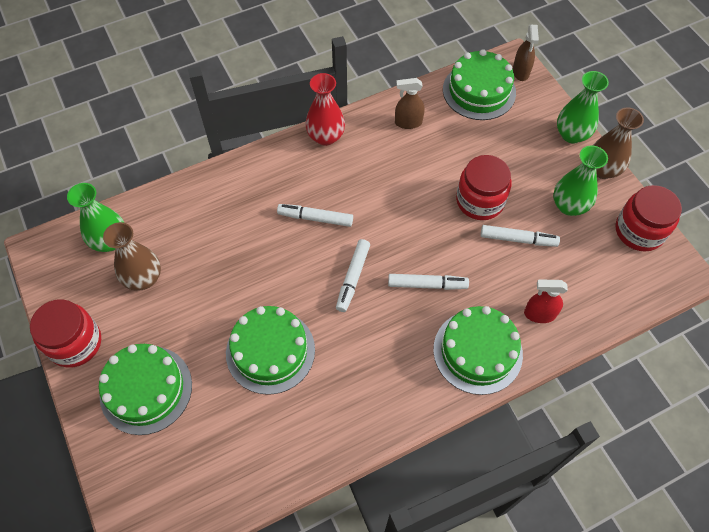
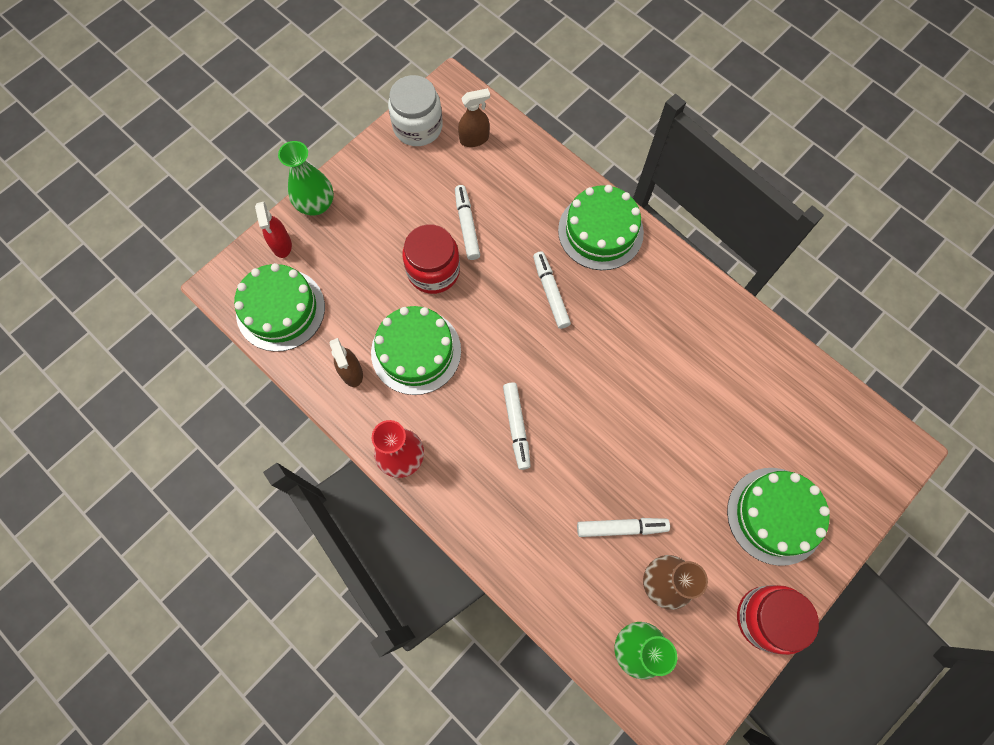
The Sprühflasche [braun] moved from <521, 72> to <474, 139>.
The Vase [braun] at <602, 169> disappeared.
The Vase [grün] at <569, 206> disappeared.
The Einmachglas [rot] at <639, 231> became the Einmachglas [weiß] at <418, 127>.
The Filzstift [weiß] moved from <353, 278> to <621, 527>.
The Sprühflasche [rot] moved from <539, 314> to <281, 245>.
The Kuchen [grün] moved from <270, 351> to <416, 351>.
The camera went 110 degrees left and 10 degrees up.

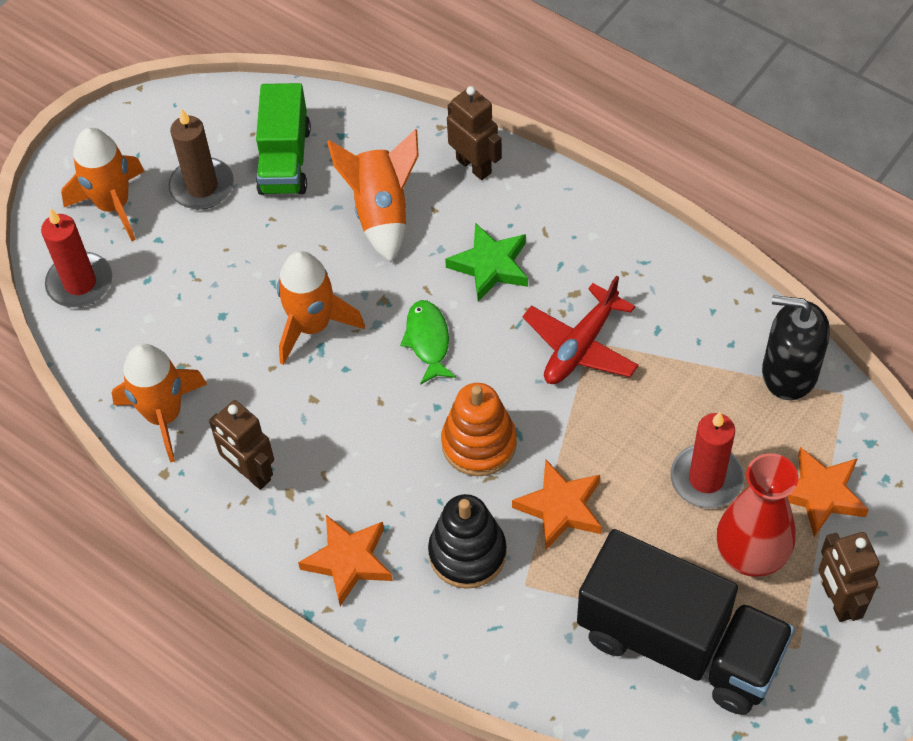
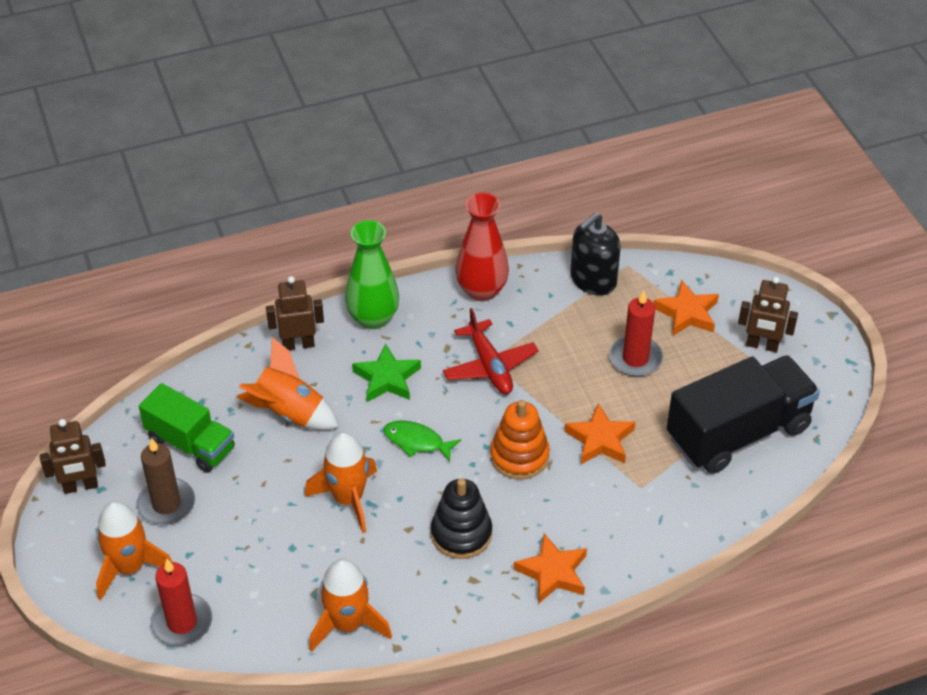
The Roboter [braun] moved from <251, 473> to <80, 486>.
The Vase [rot] moved from <750, 555> to <481, 290>.
The Stapelspielzeug [schwarz] moved from <467, 553> to <461, 534>.
The Vase [grün] at <373, 318> appeared.
The camera went 60 degrees left and 10 degrees down.

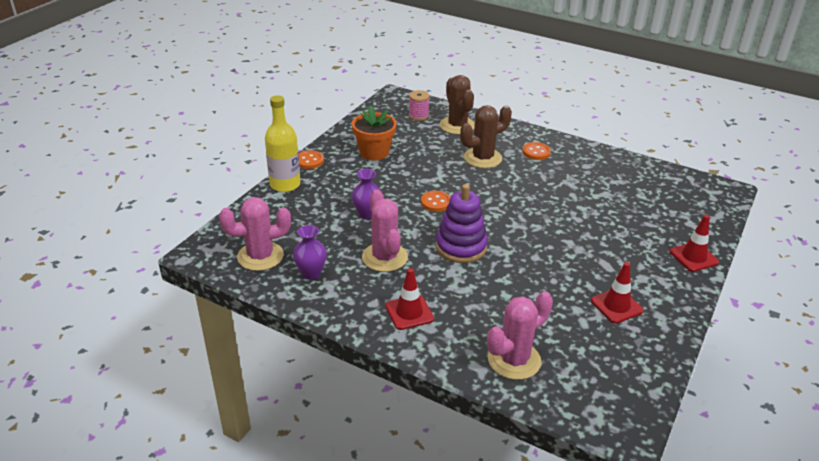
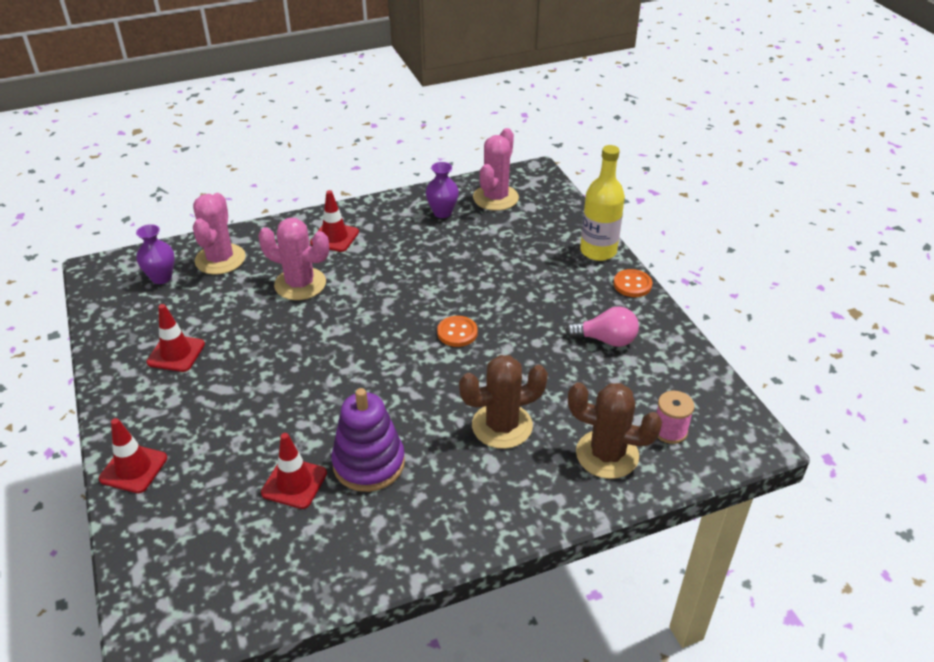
The Blumentopf [orange] at <374, 152> was replaced by the Glühbirne [rosa] at <606, 340>.
The Kaktus [braun] at <482, 158> turned 60 degrees clockwise.
The Knopf [orange] at <536, 152> disappeared.
The Vase [lila] moved from <367, 214> to <161, 278>.
The Stapelspielzeug [lila] moved from <461, 247> to <369, 463>.
The Kaktus [rosa] moved from <384, 257> to <300, 284>.
The Leitkegel [rot] at <294, 483> appeared.
The camera went 130 degrees right and 5 degrees up.

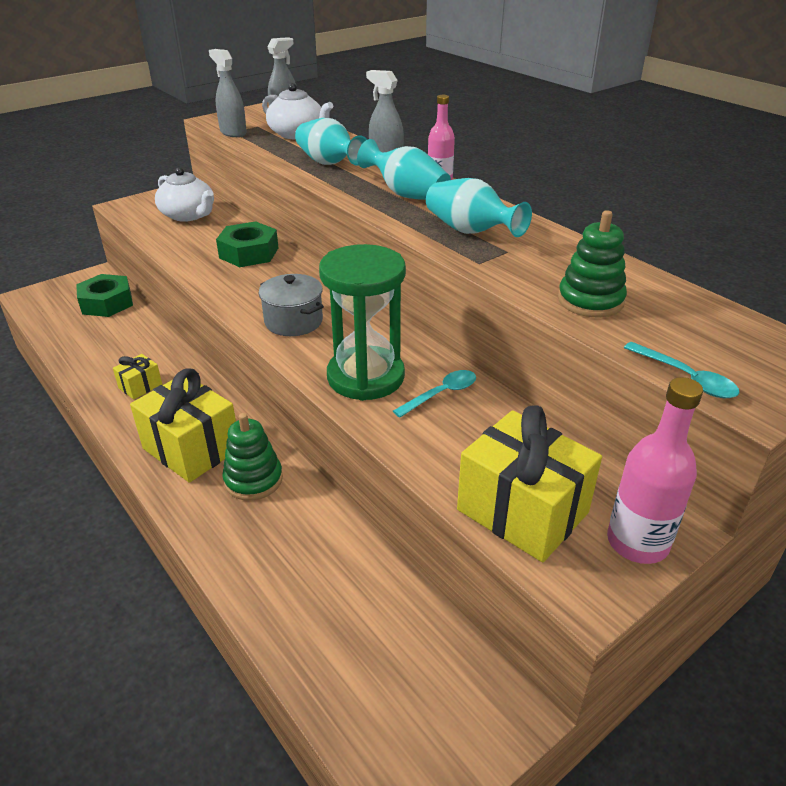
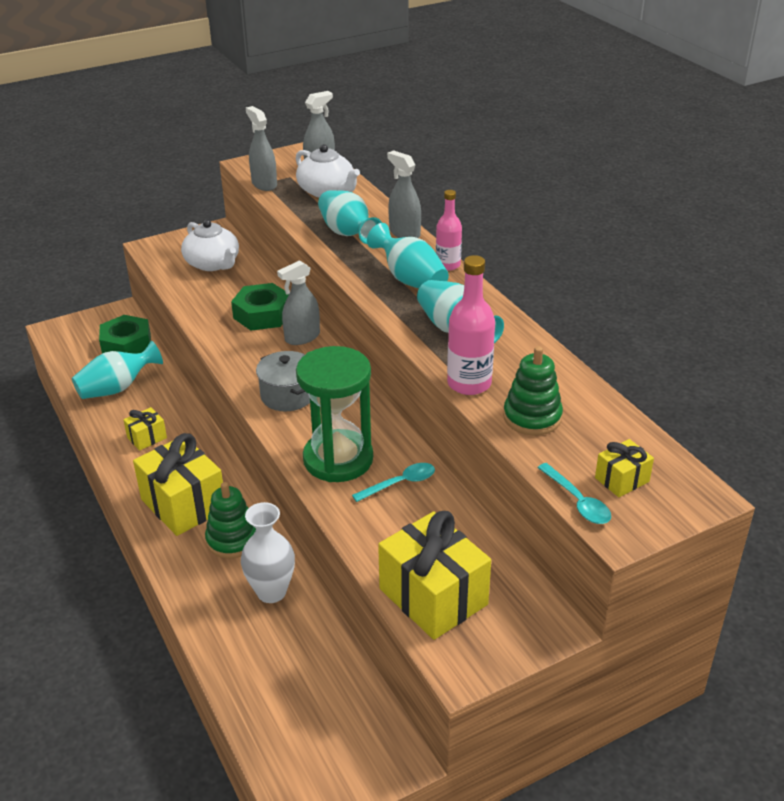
The Flasche [rosa] moved from <637, 542> to <469, 384>.
The Sprühflasche [grau] at <302, 337> appeared.
The Vase [türkis] at <117, 388> appeared.
The Geschenk [gelb] at <622, 480> appeared.
The Vase [weiß] at <271, 592> appeared.
The camera went 10 degrees right and 0 degrees up.

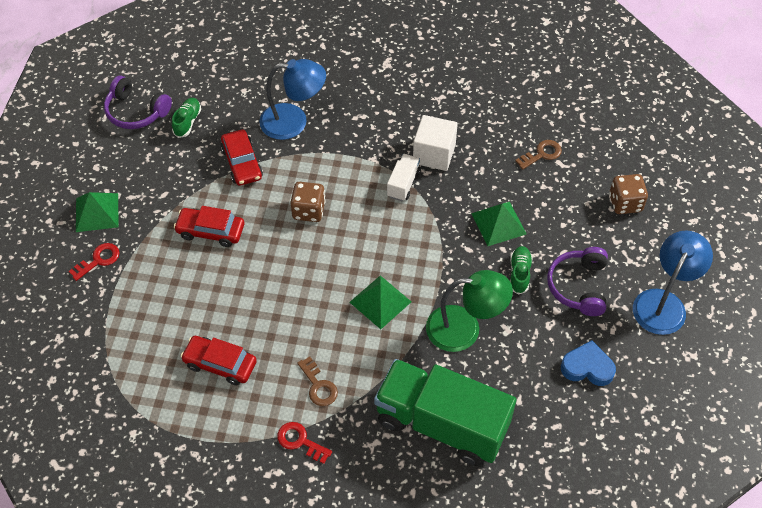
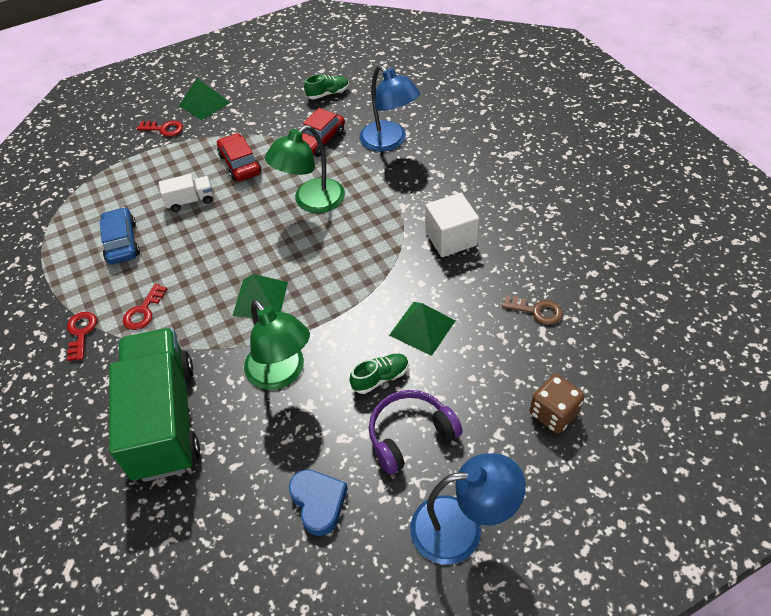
The Kopfhörer [lila] at <136, 111> disappeared.
The Lastwagen [weiß] moved from <403, 184> to <190, 201>.
The Spielwürfel [braun] at <308, 211> was replaced by the Lampe [grün] at <311, 202>.
The Auto [rot] at <220, 364> became the Auto [blau] at <122, 242>.
The Schlüssel [braun] at <318, 386> became the Schlüssel [rot] at <144, 311>.
The camera went 55 degrees right and 5 degrees down.

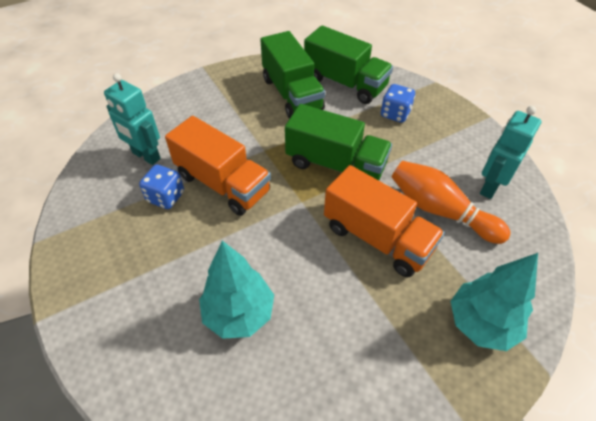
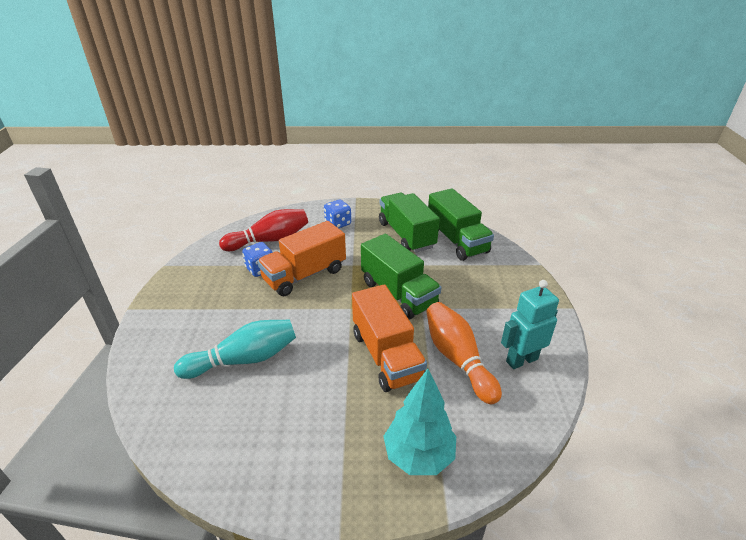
The Lastwagen [grün] at <292, 94> turned 150 degrees clockwise.
The Roboter [türkis] at <146, 156> was replaced by the Bowlingkegel [rot] at <269, 240>.
The Spielwürfel [blau] moved from <395, 114> to <338, 223>.
The Lastwagen [orange] at <222, 183> turned 75 degrees clockwise.
The Baum [türkis] at <239, 313> was replaced by the Bowlingkegel [türkis] at <244, 359>.
The camera went 30 degrees right and 15 degrees down.

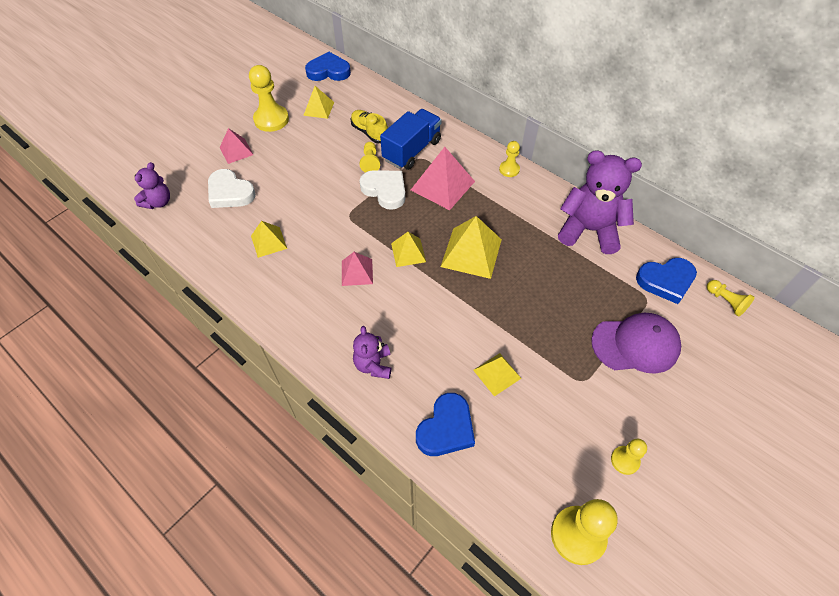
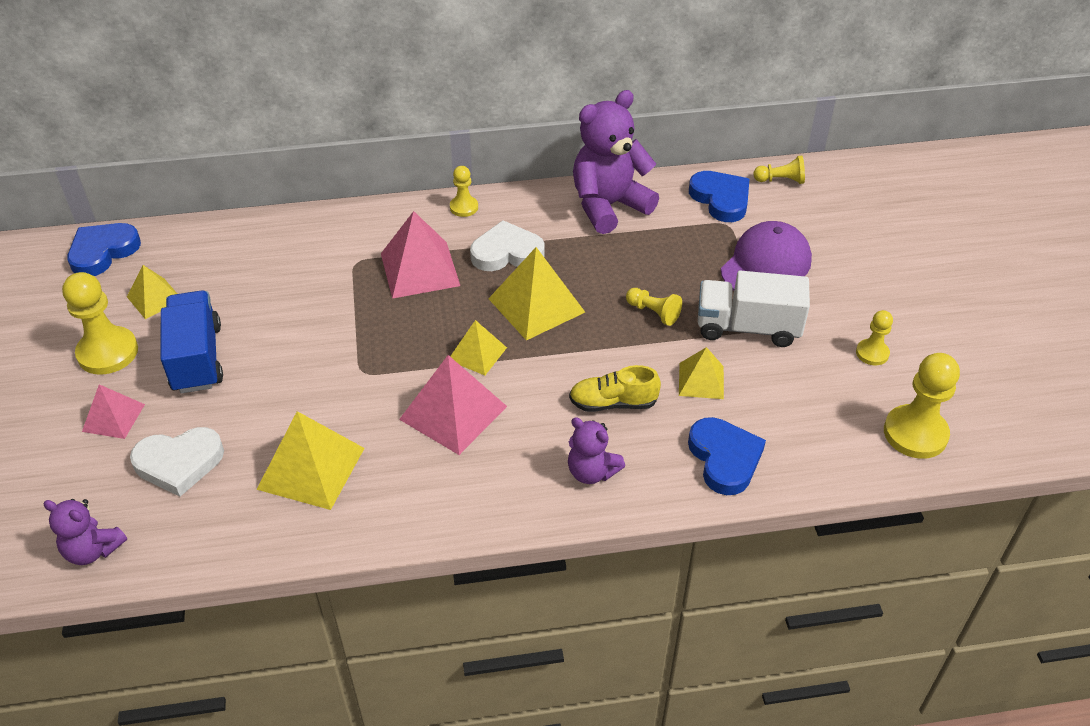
The Lastwagen [blau] moved from <412, 150> to <197, 358>.
The Schuh [gelb] moved from <369, 132> to <613, 403>.
The Bauer [gelb] moved from <370, 162> to <653, 312>.
The Teddybär [lila] at <158, 202> turned 135 degrees clockwise.
The Herz [weiß] moved from <385, 190> to <507, 252>.
The Pyramide [gelb] at <268, 242> changed to 1.69 times the size.
The Pyramide [rosa] at <357, 272> changed to 1.69 times the size.
The Herz [blau] at <666, 281> turned 60 degrees counterclockwise.
The Lastwagen [weiß] at <747, 327> appeared.
The camera went 50 degrees left and 10 degrees down.

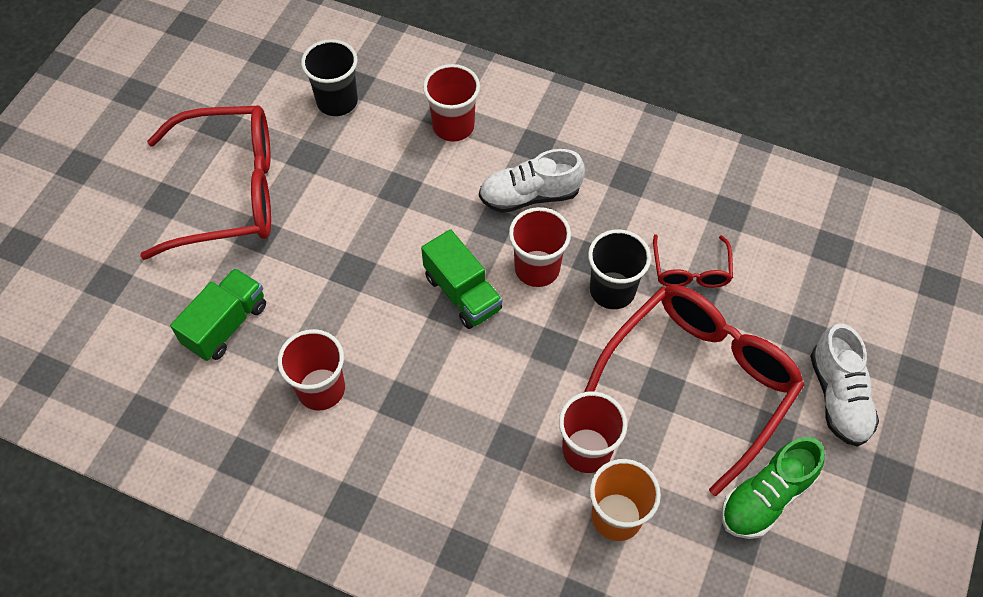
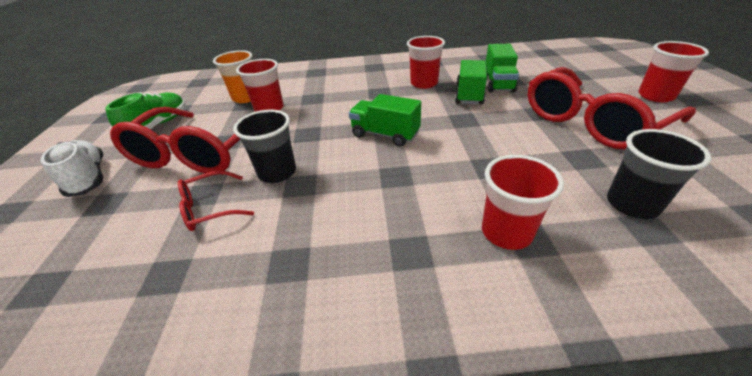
The Schuh [weiß] at <530, 196> disappeared.
The Becher [rot] moved from <537, 269> to <655, 96>.
The Brille [rot] at <690, 271> turned 90 degrees counterclockwise.
The Lastwagen [grün] at <469, 95> appeared.
The camera went 155 degrees right and 20 degrees down.

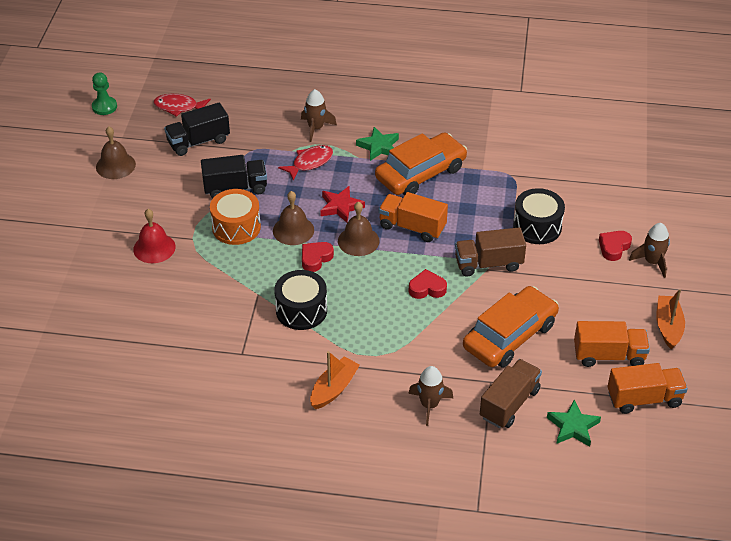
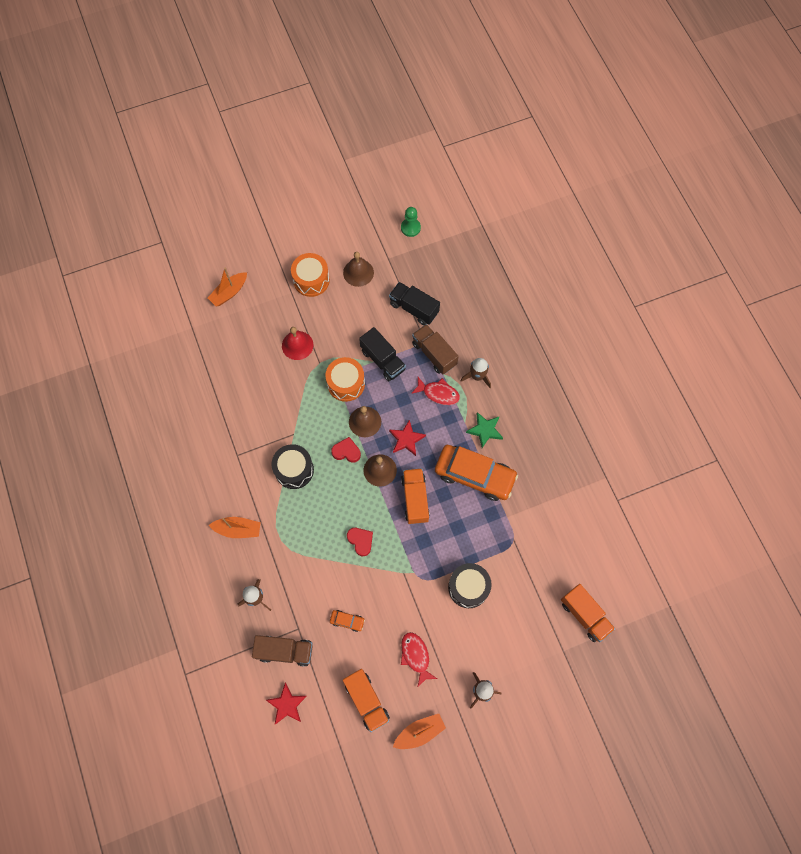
The Fisch [rot] moved from <178, 107> to <416, 656>.
The Lastwagen [braun] moved from <488, 264> to <434, 354>.
The Herz [rot] at <614, 247> disappeared.
The Auto [orange] at <509, 336> changed to 0.40 times the size.
The Lastwagen [orange] moved from <644, 399> to <584, 615>.
The Stern [grün] at <573, 427> became the Stern [rot] at <287, 704>.
The Trommel [orange] at <311, 280> appeared.
The Boot [orange] at <229, 292> appeared.
The camera went 60 degrees right and 25 degrees up.

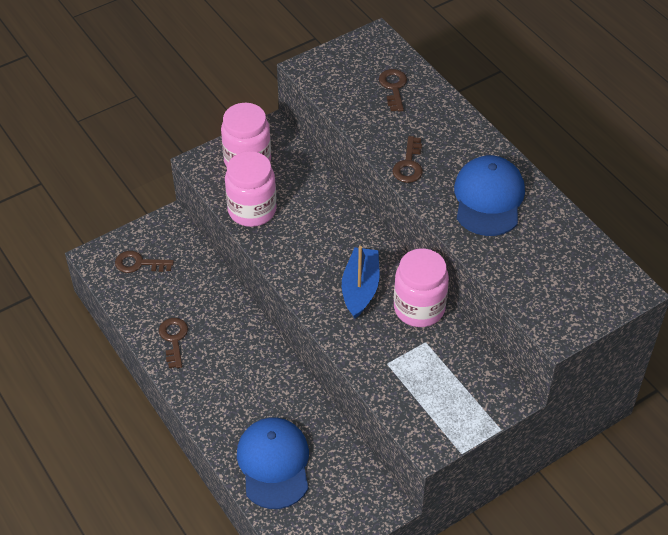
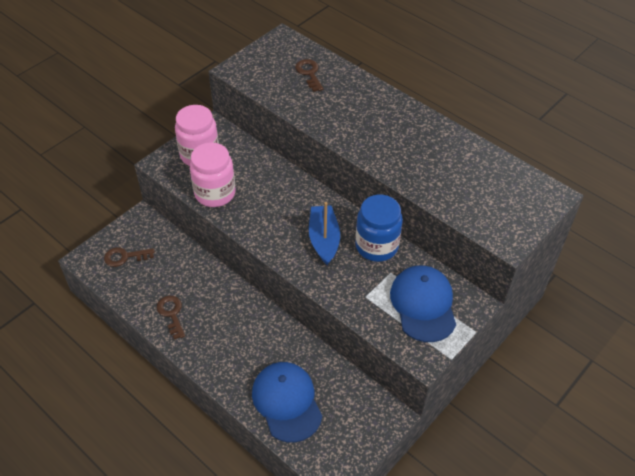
The Schlüssel [braun] at <409, 165> disappeared.
The Kappe [blau] moved from <488, 198> to <423, 304>.
The Einmachglas [rosa] at <419, 308> became the Einmachglas [blau] at <376, 246>.
The camera went 15 degrees left and 0 degrees up.

